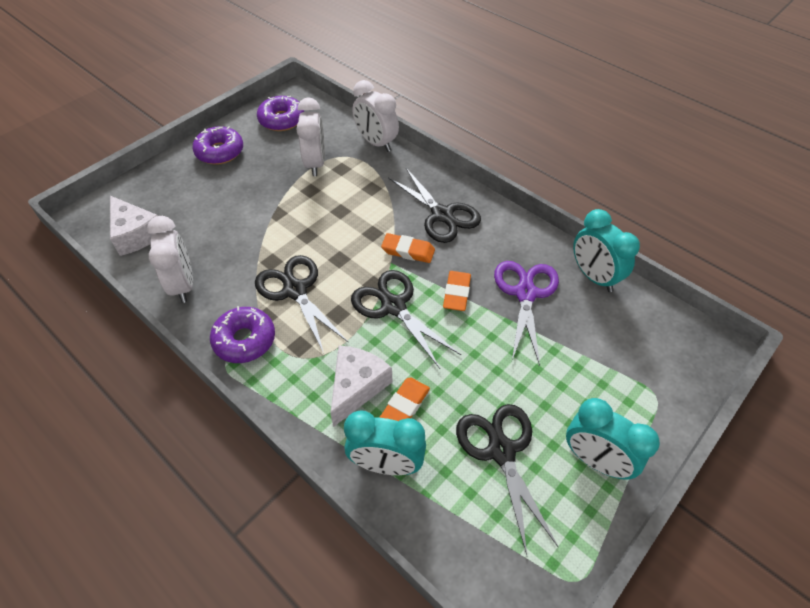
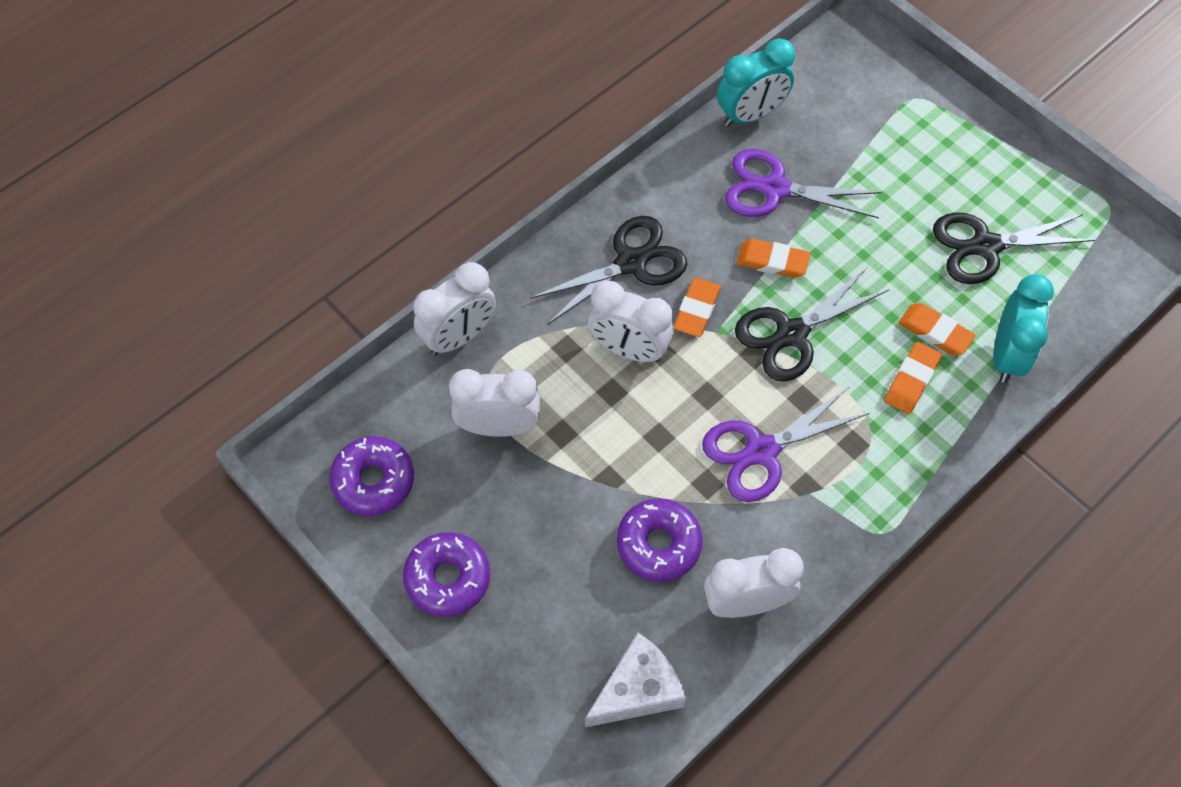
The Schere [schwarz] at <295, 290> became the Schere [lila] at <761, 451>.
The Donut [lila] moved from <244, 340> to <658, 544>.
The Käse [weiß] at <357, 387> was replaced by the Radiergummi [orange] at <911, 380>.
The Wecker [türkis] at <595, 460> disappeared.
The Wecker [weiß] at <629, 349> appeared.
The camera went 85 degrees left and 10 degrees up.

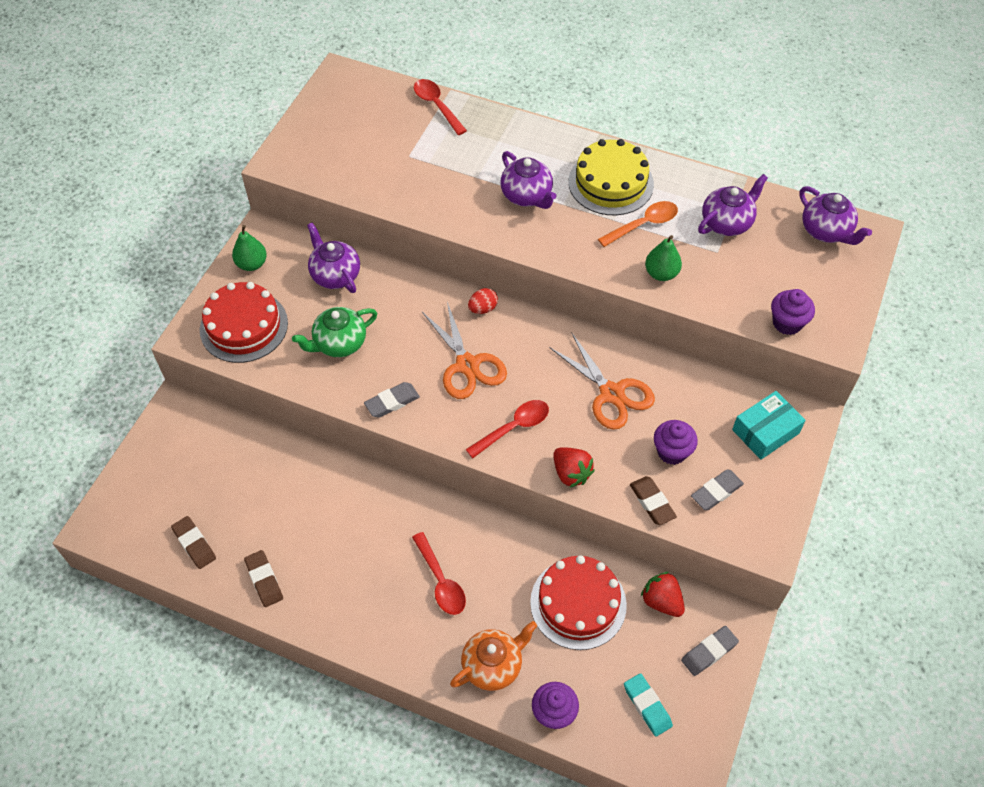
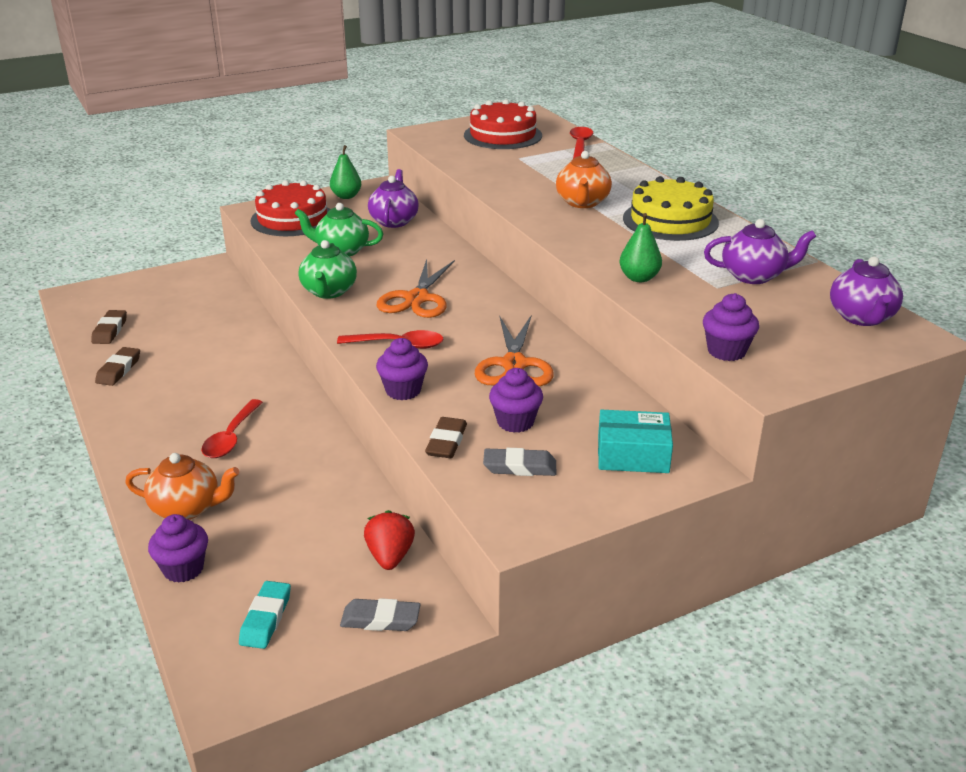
The Teekanne [lila] at <527, 196> became the Teekanne [orange] at <582, 203>.
The Löffel [orange] at <643, 224> disappeared.
The Ei [rot] at <483, 308> disappeared.
The Radiergummi [grau] at <392, 402> was replaced by the Teekanne [grün] at <329, 292>.
The Erdbeere [rot] at <571, 473> was replaced by the Muffin [lila] at <403, 390>.
The Kuchen [rot] moved from <578, 603> to <503, 135>.
The camera went 40 degrees right and 25 degrees down.

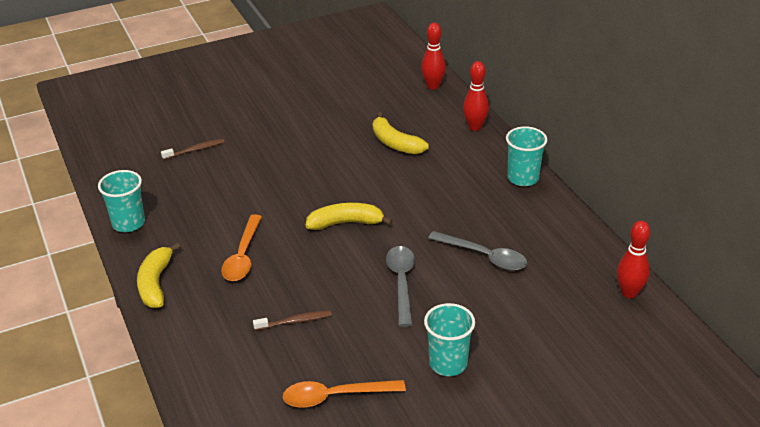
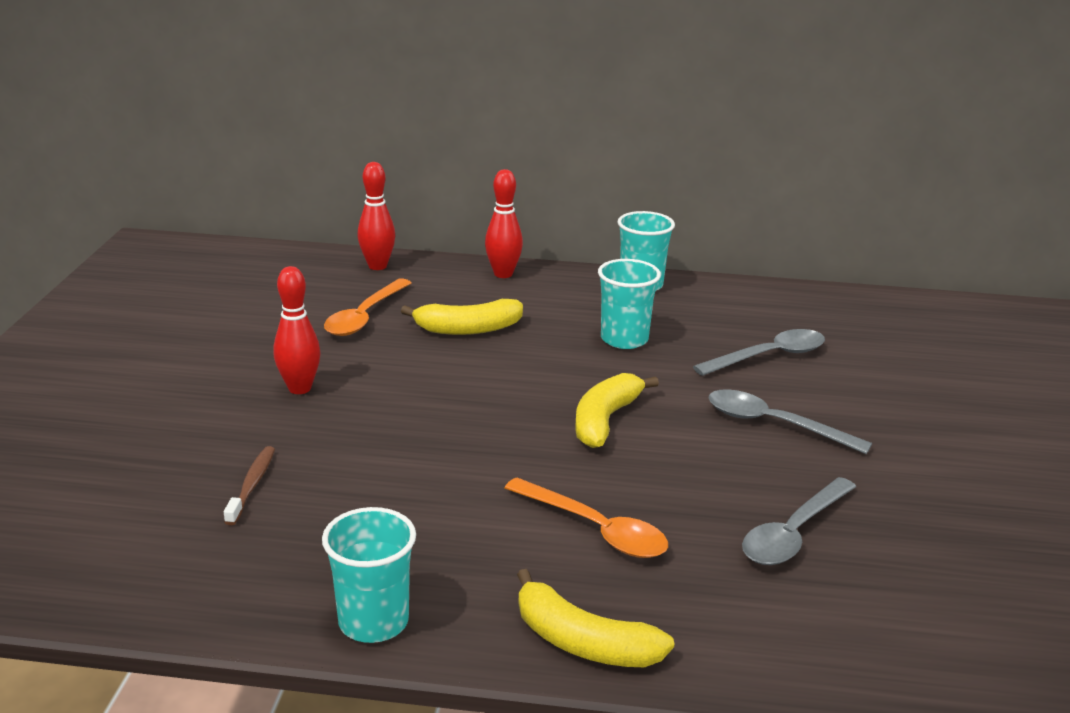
The Bowlingkegel [rot] moved from <629, 293> to <299, 388>.
The Becher [türkis] moved from <448, 363> to <624, 339>.
The Zahnbürste [braun] at <295, 321> was replaced by the Löffel [grau] at <793, 533>.
The Löffel [orange] moved from <335, 396> to <365, 316>.
The camera went 60 degrees left and 10 degrees down.

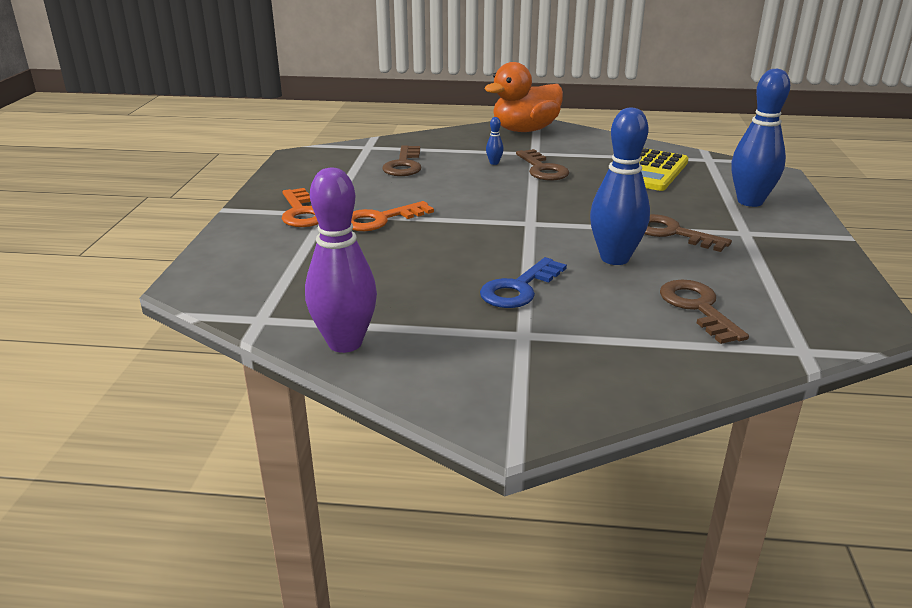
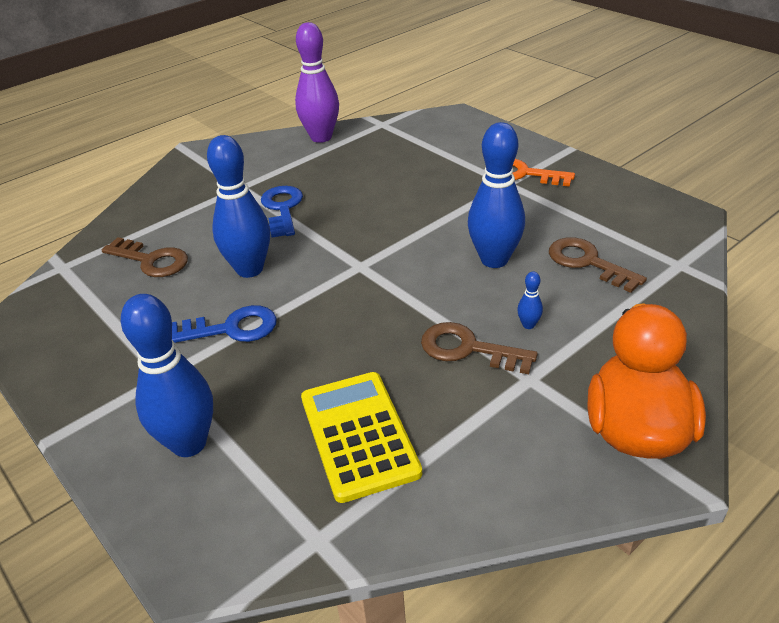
The Schlüssel [orange] at <380, 220> disappeared.
The Schlüssel [braun] at <672, 233> became the Schlüssel [blau] at <231, 328>.
The Bowlingkegel [blau] at <494, 260> appeared.
The camera went 135 degrees right and 10 degrees up.

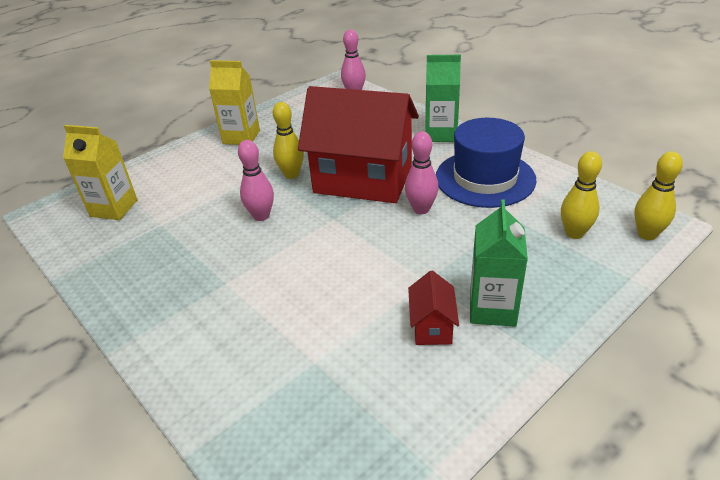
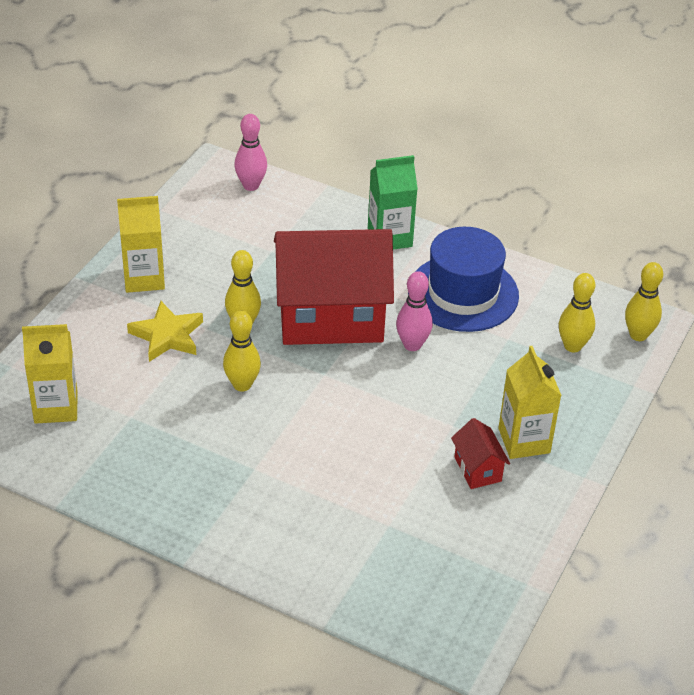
The Bowlingkegel [rosa] at <261, 216> became the Bowlingkegel [gelb] at <242, 385>.
The Getränkekarton [grün] at <492, 309> became the Getränkekarton [gelb] at <524, 440>.
The Stern [gelb] at <167, 335> appeared.
The camera went 25 degrees left and 5 degrees up.

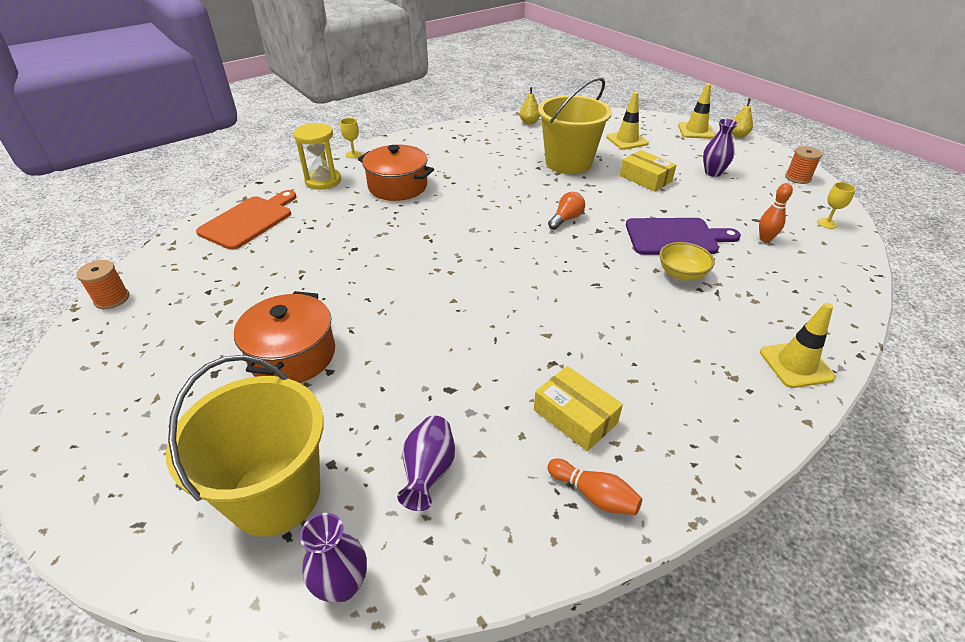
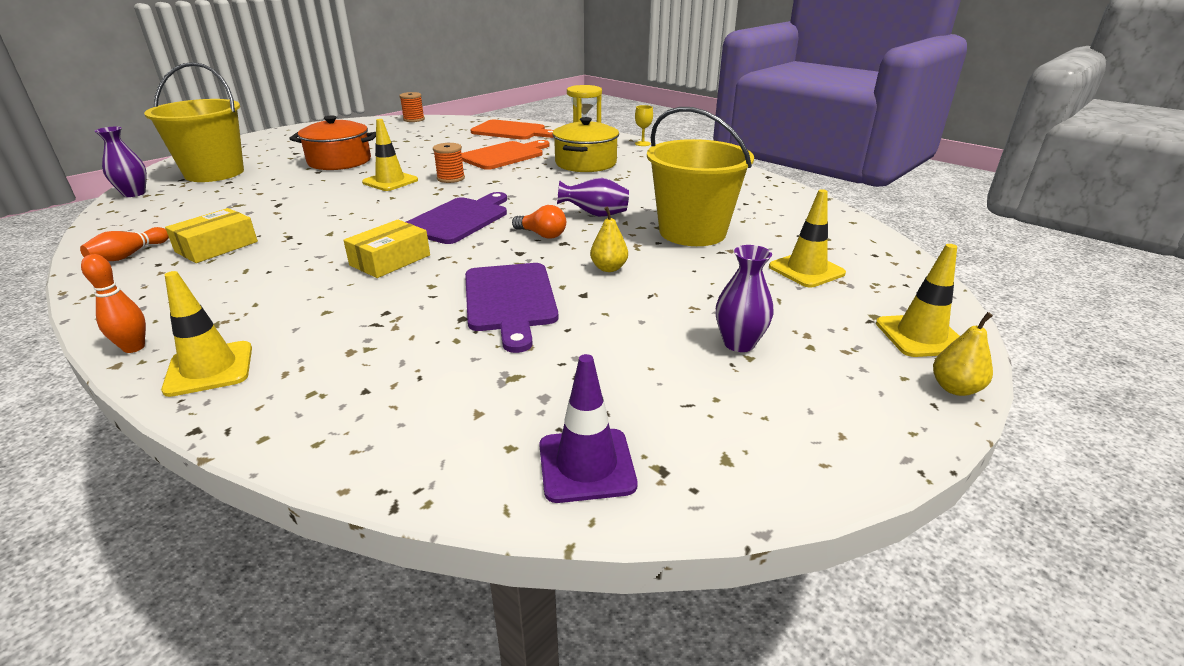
The Birne [gelb] moved from <529, 122> to <609, 268>.
The Kochtopf [orange] at <397, 186> became the Kochtopf [gelb] at <586, 163>.
The Garnrolle [orange] moved from <797, 178> to <451, 178>.
The Schachtel [gelb] moved from <645, 178> to <390, 260>.
The Kelch [gelb] at <827, 223> was replaced by the Leitkegel [lila] at <586, 465>.
The Bowlingkegel [orange] moved from <765, 239> to <134, 347>.
The Schüssel [gelb] at <681, 274> disappeared.
The Vase [lila] moved from <428, 472> to <595, 215>.
The Leitkegel [gelb] at <390, 181> appeared.
The Schneidebrett [orange] at <504, 155> appeared.
The Schneidebrett [lila] at <459, 219> appeared.
The camera went 80 degrees right and 10 degrees down.

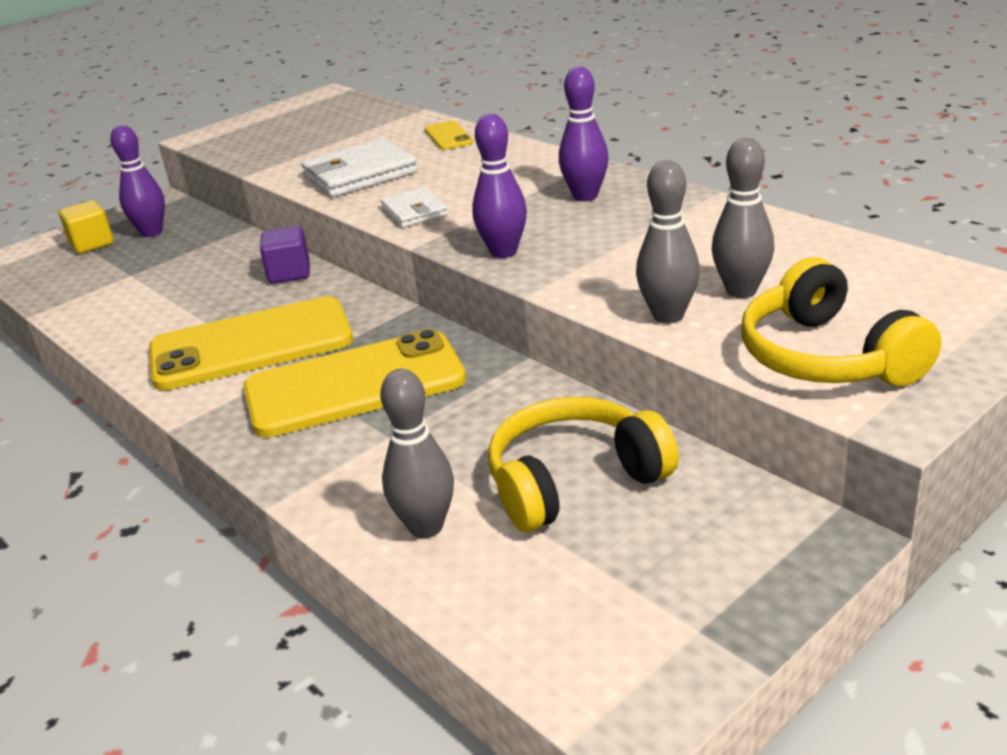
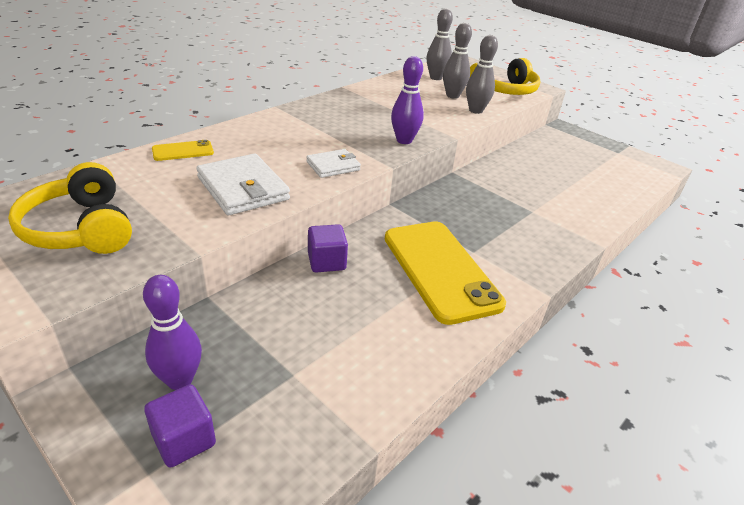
The Bowlingkegel [lila] at <585, 196> disappeared.
The Kubus [gelb] at <92, 244> became the Kubus [lila] at <184, 440>.
The Handy [gelb] at <354, 385> disappeared.
The Bowlingkegel [grau] moved from <426, 527> to <436, 78>.
The Kopfhörer [gelb] moved from <574, 480> to <80, 229>.
The camera went 100 degrees left and 5 degrees up.

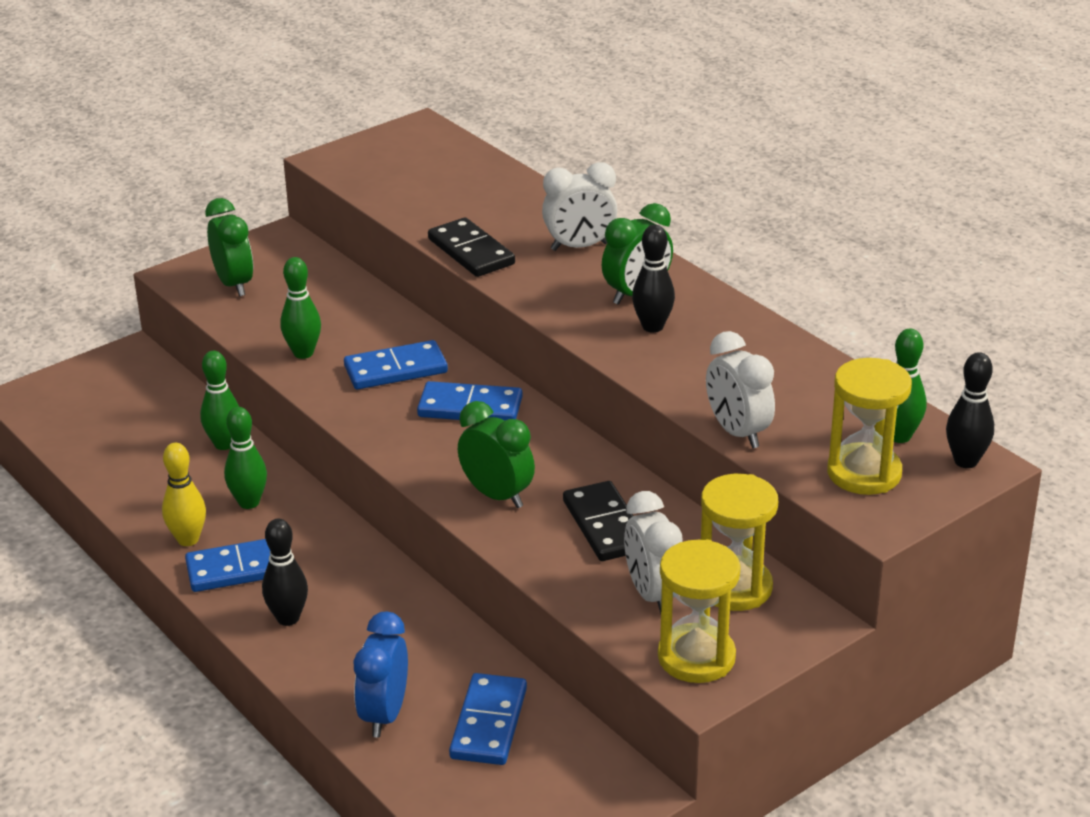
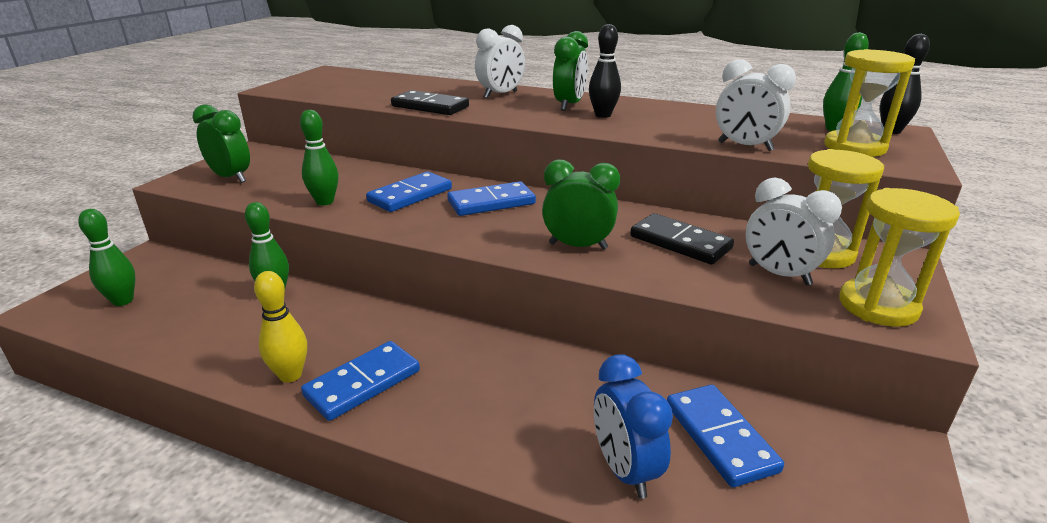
The Bowlingkegel [grün] moved from <249, 502> to <123, 301>.
The Bowlingkegel [schwarz] at <288, 618> disappeared.
The camera went 30 degrees left and 5 degrees down.

